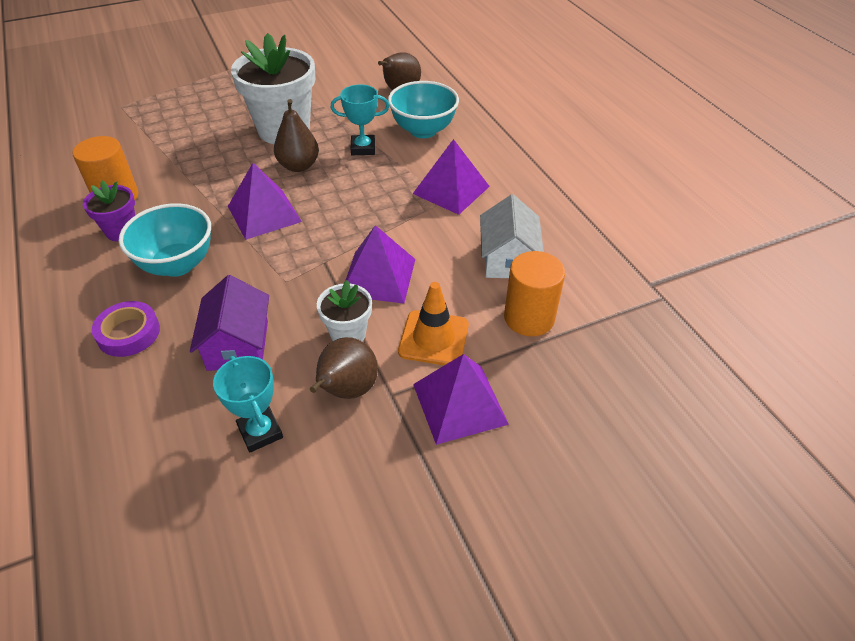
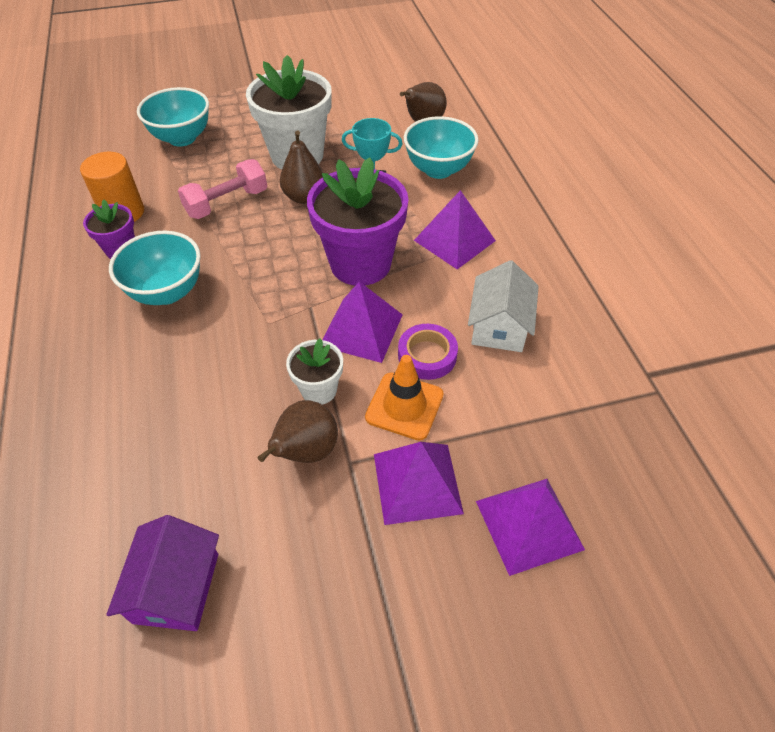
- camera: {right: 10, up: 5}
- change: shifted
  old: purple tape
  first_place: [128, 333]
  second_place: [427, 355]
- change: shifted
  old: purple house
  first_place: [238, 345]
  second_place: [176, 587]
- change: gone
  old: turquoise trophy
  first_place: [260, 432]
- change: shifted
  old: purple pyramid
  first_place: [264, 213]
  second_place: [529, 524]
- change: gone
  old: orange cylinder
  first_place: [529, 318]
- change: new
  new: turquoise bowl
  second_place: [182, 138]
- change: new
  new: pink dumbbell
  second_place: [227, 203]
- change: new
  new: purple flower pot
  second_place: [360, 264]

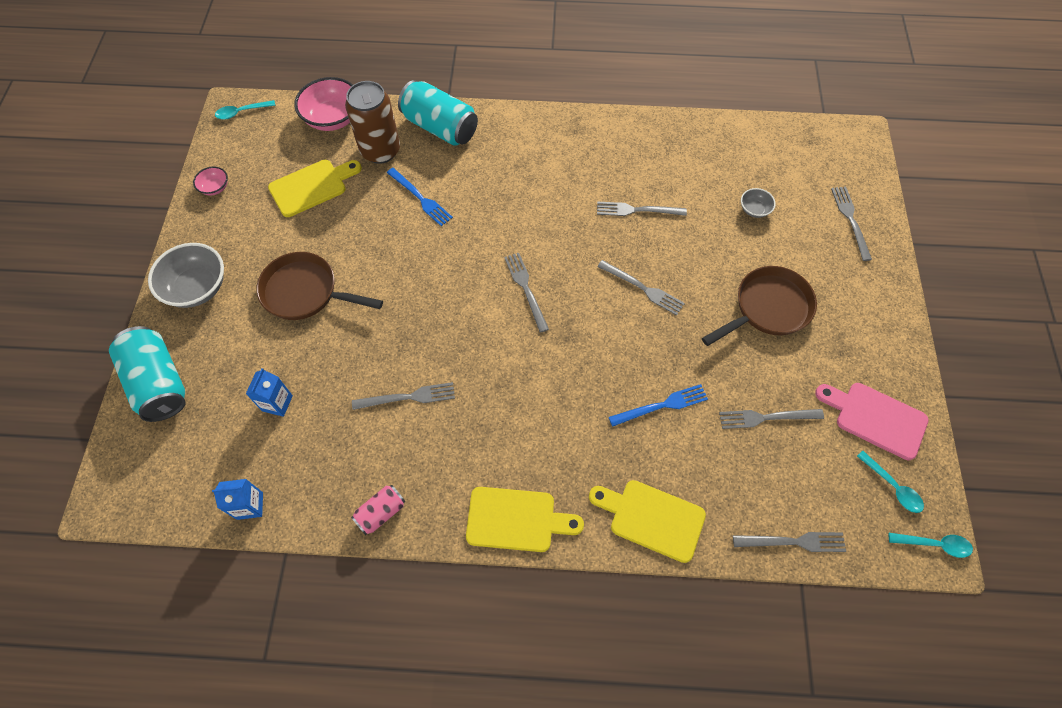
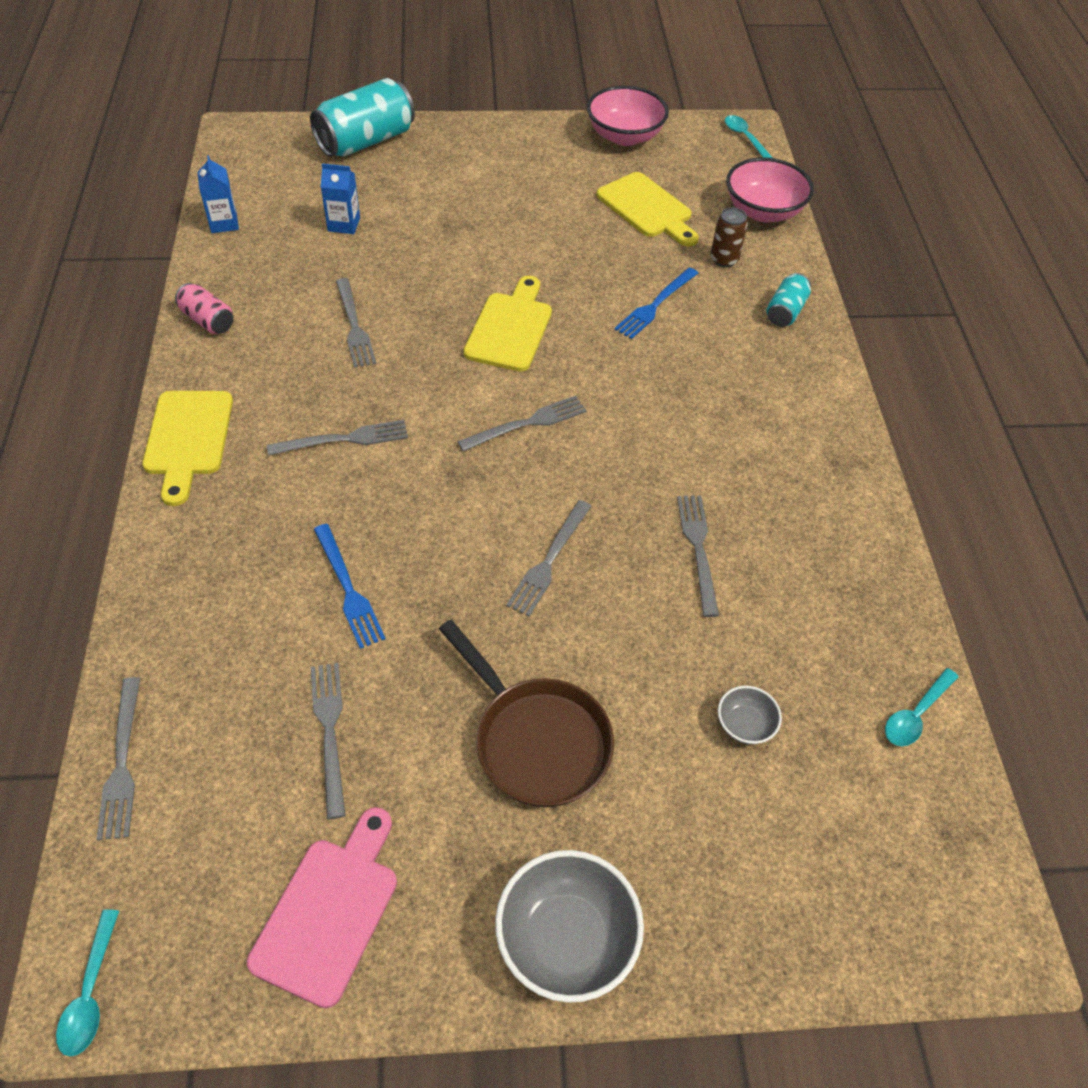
- camera: {right: 80, up: -10}
- change: shifted
  old: grey bowl
  first_place: [197, 288]
  second_place: [566, 938]
- change: scaled
  old: pink bowl
  first_place: [215, 188]
  second_place: [624, 136]
  factor: 1.99
- change: gone
  old: brown pan
  first_place: [305, 292]
- change: scaled
  old: brown can
  first_place: [380, 151]
  second_place: [724, 259]
  factor: 0.52
- change: scaled
  old: turquoise can
  first_place: [440, 127]
  second_place: [785, 311]
  factor: 0.52
- change: shifted
  old: yellow cutting board
  first_place: [652, 518]
  second_place: [510, 328]
- change: shifted
  old: grey fork
  first_place: [850, 220]
  second_place: [343, 439]
- change: shifted
  old: turquoise spoon
  first_place: [892, 486]
  second_place: [916, 714]

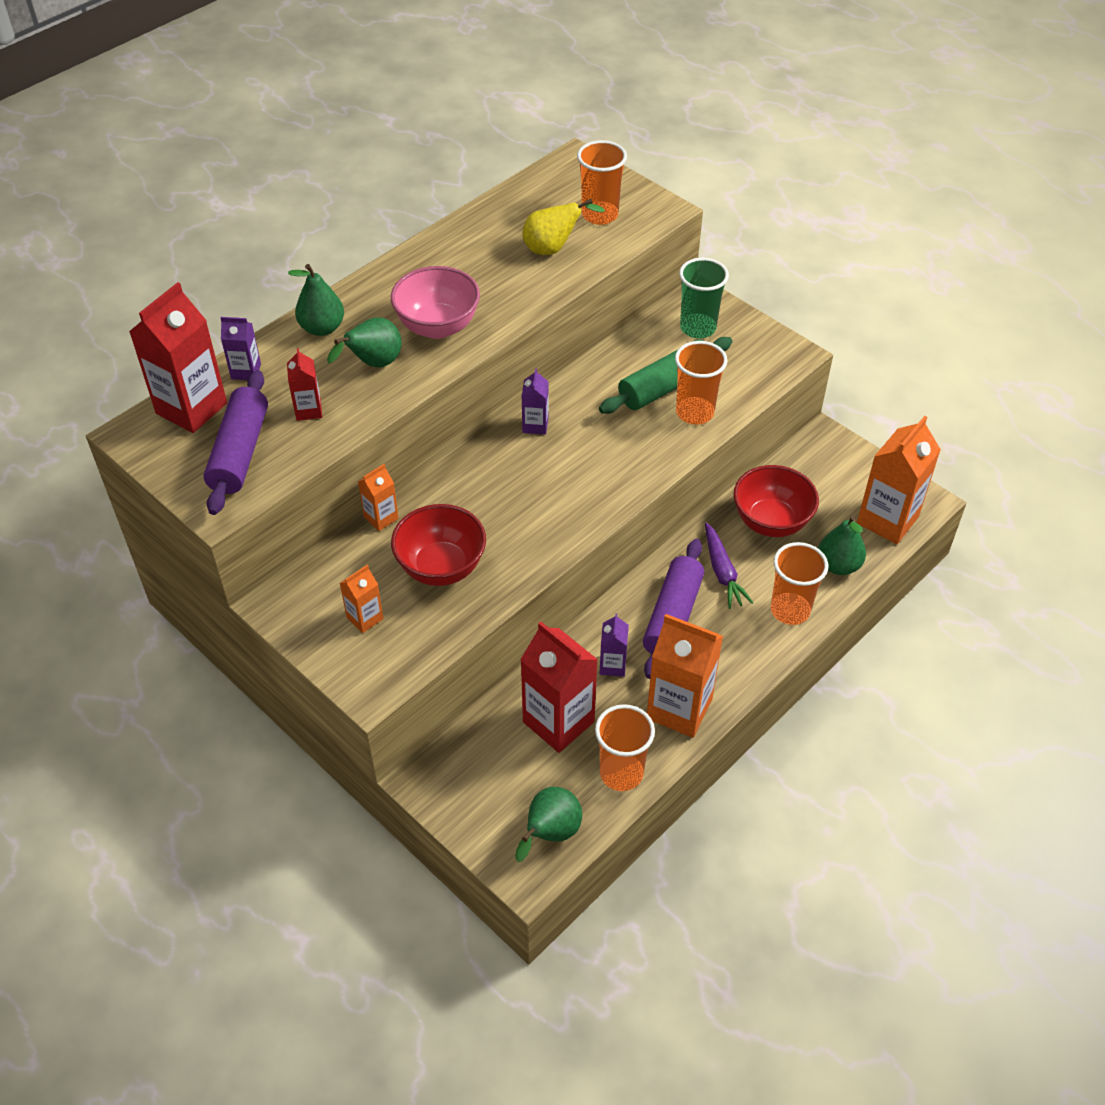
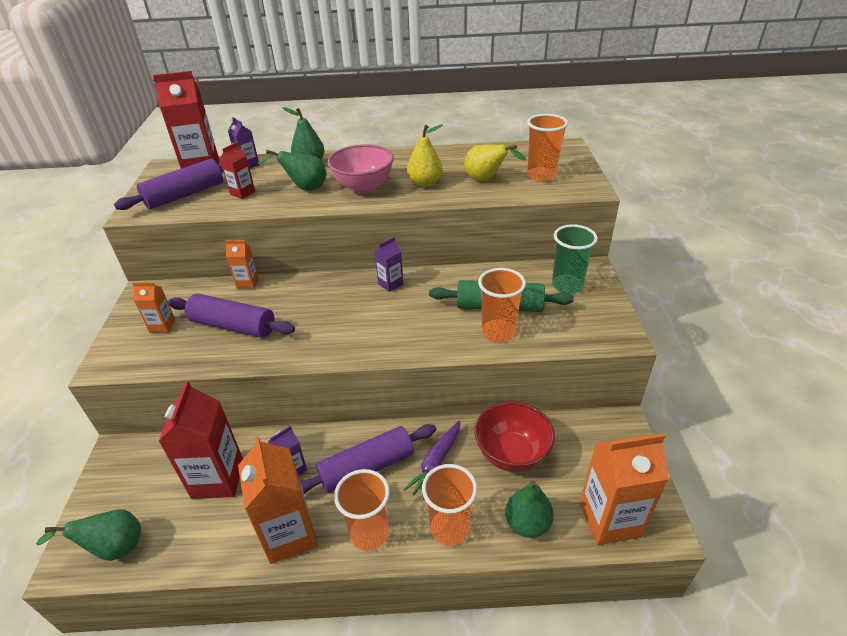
- camera: {right: 45, up: -10}
- change: swapped
  old: red bowl
  new: purple rolling pin
  first_place: [441, 567]
  second_place: [233, 326]
- change: shifted
  old: orange cup
  first_place: [621, 773]
  second_place: [369, 533]
- change: new
  new: yellow pear
  second_place: [425, 183]

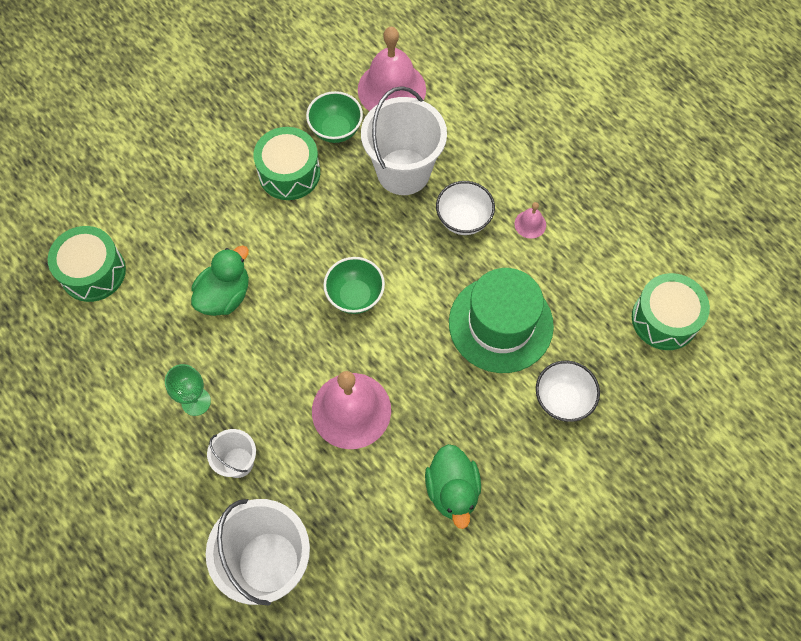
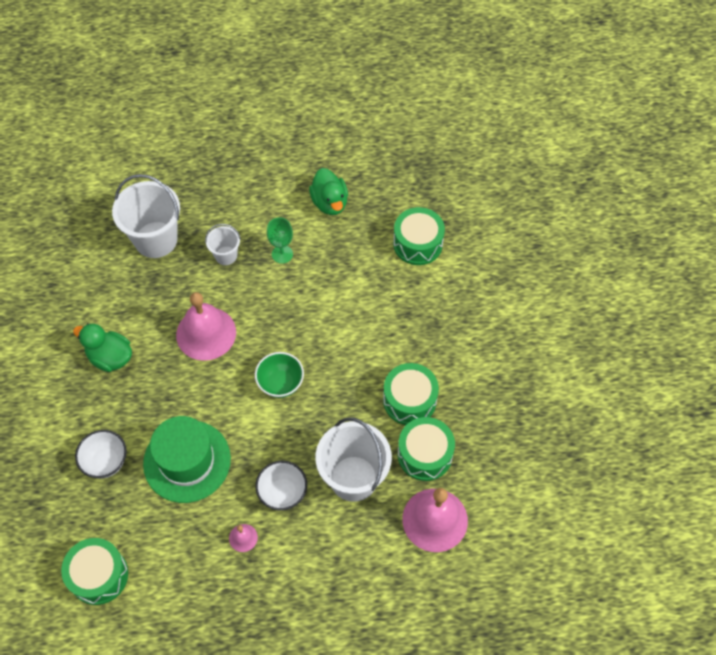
- camera: {right: 125, up: -5}
- change: shifted
  old: green duck
  first_place: [225, 295]
  second_place: [330, 202]
- change: swapped
  old: green bowl
  new: green drum
  first_place: [336, 130]
  second_place: [424, 454]

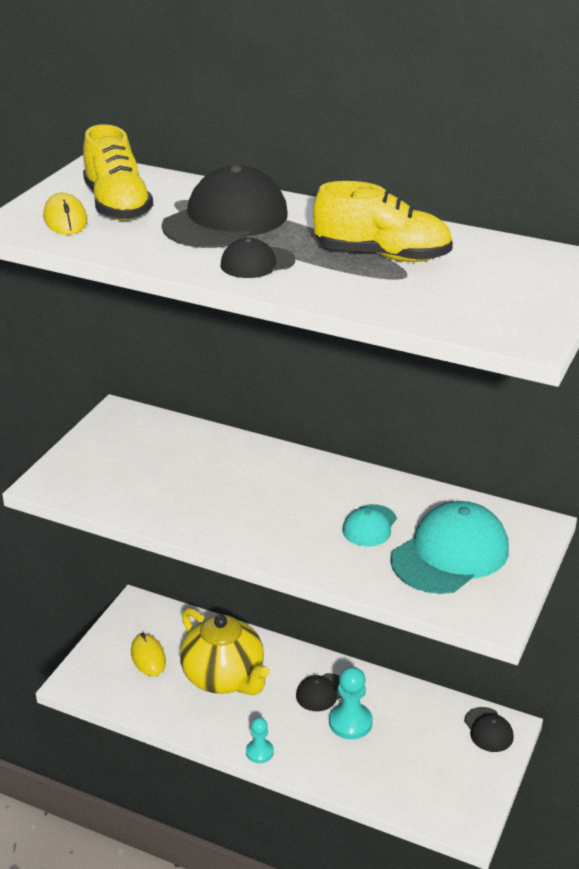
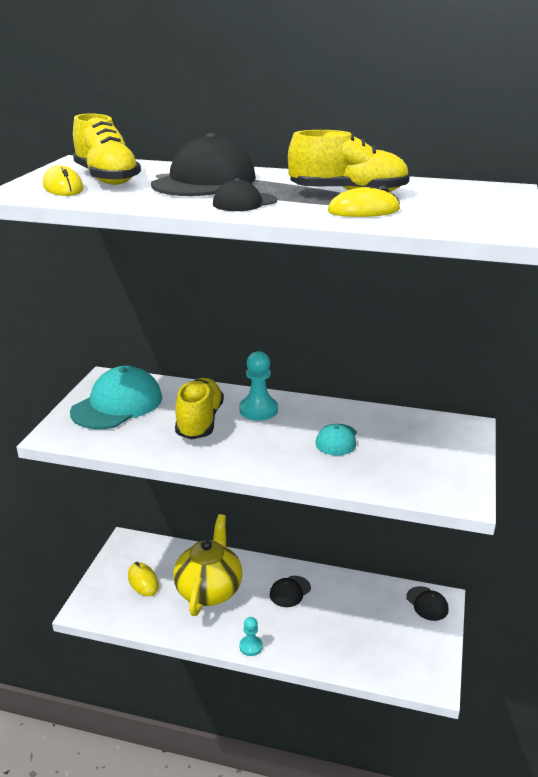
- camera: {right: -10, up: -5}
- change: rotated
  old: yellow teapot
  first_place: [224, 678]
  second_place: [209, 590]
  degrees: -120
- change: shifted
  old: turquoise pawn
  first_place: [350, 722]
  second_place: [258, 410]
- change: shifted
  old: turquoise cap
  first_place: [450, 554]
  second_place: [117, 404]
- change: new
  new: yellow shoe
  second_place: [199, 422]
- change: new
  new: yellow mouse
  second_place: [363, 210]

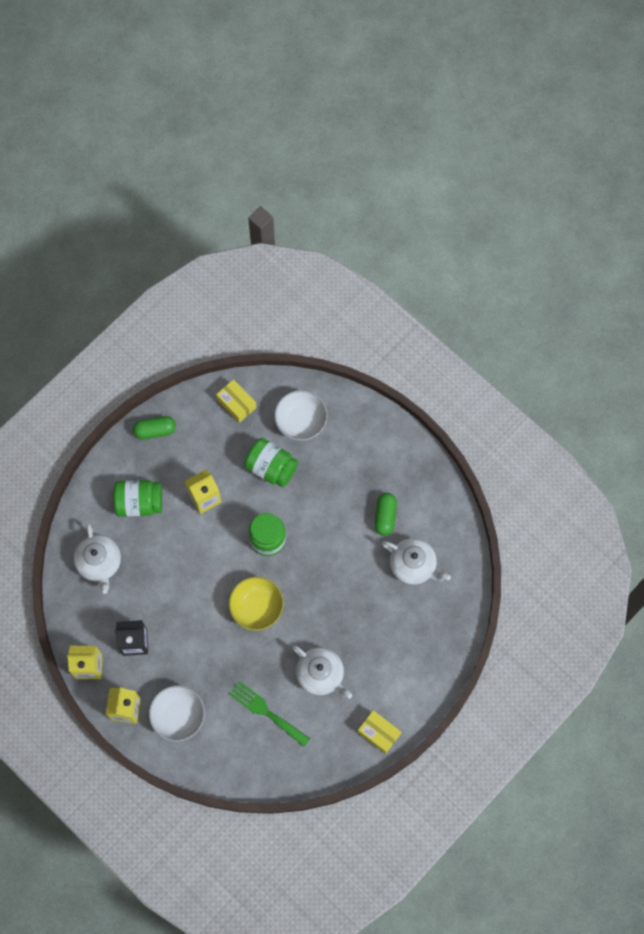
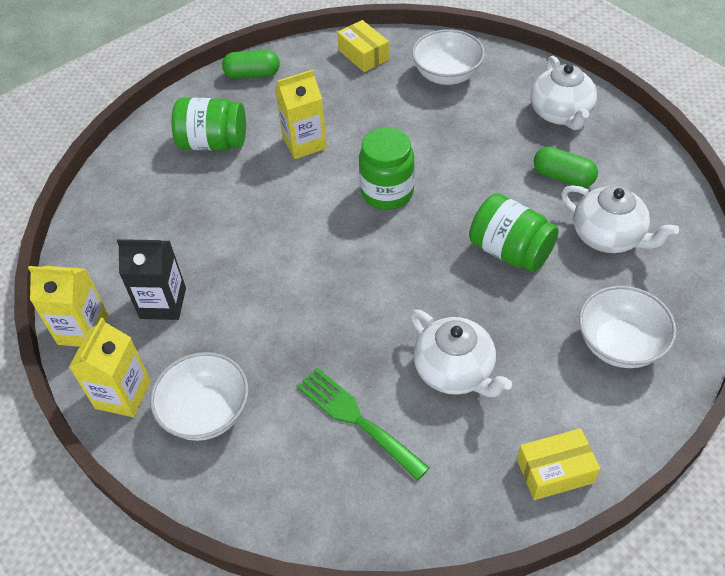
- camera: {right: 10, up: -20}
- change: shifted
  old: white teapot
  first_place: [99, 563]
  second_place: [561, 114]
- change: gone
  old: yellow bowl
  first_place: [257, 607]
- change: shifted
  old: green jar
  first_place: [271, 467]
  second_place: [510, 251]
- change: rotated
  old: yellow box
  first_place: [379, 733]
  second_place: [555, 471]
  degrees: -60
- change: rotated
  old: green capsule
  first_place: [385, 516]
  second_place: [563, 177]
  degrees: -75
- change: new
  new: white bowl
  second_place: [619, 344]

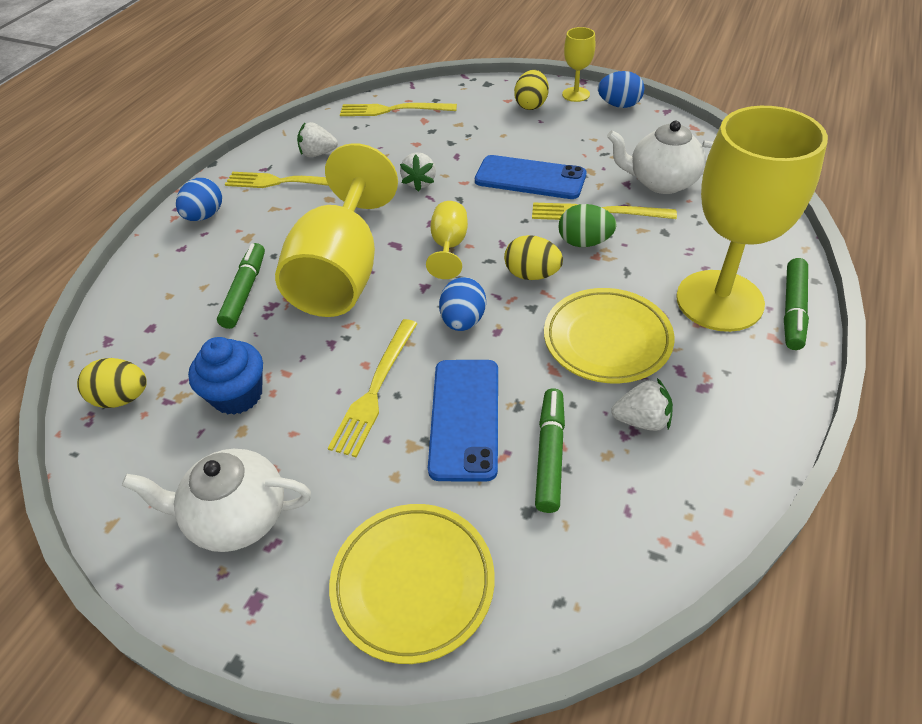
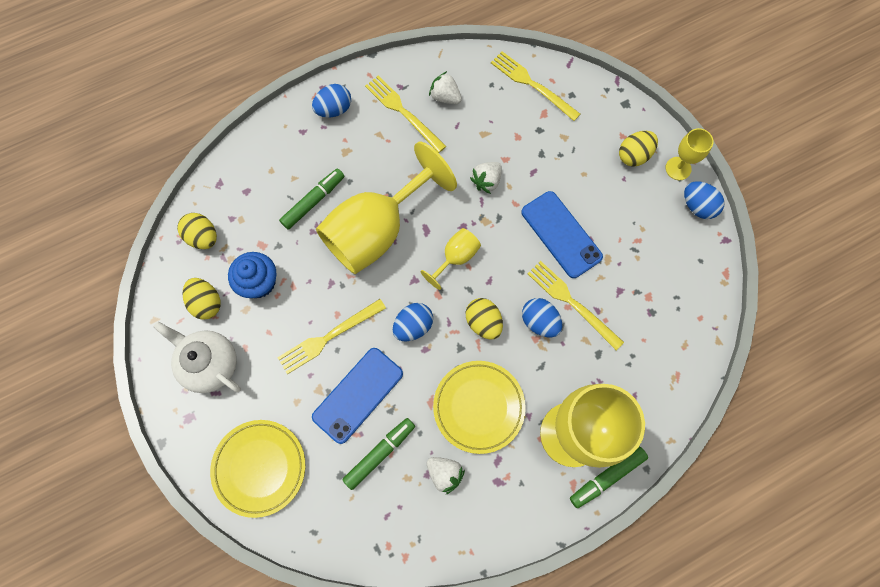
- camera: {right: 35, up: 25}
- change: repainted
  old: green egg
  new: blue egg
  first_place: [584, 242]
  second_place: [539, 321]
- change: gone
  old: white teapot
  first_place: [661, 182]
- change: new
  new: yellow egg
  second_place: [206, 303]

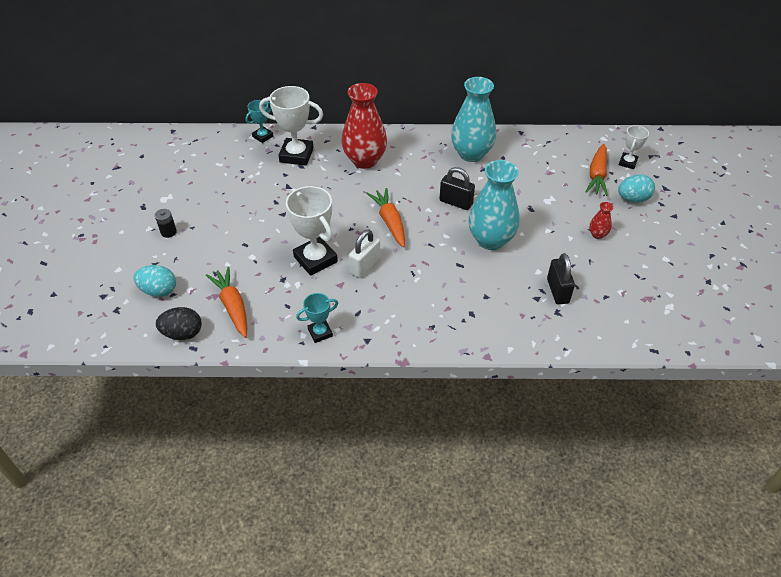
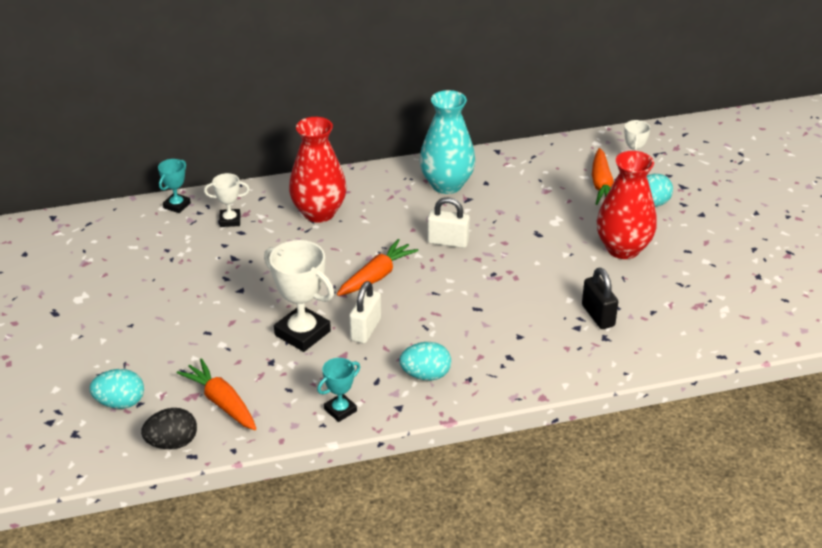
- camera: {right: -15, up: -10}
- change: gone
  old: black battery
  first_place: [168, 232]
- change: scaled
  old: white trophy
  first_place: [296, 155]
  second_place: [230, 220]
  factor: 0.55
- change: rotated
  old: orange carrot
  first_place: [390, 222]
  second_place: [377, 276]
  degrees: 75
- change: repainted
  old: black padlock
  new: white padlock
  first_place: [455, 202]
  second_place: [448, 242]
- change: gone
  old: turquoise vase
  first_place: [490, 240]
- change: scaled
  old: red vase
  first_place: [597, 234]
  second_place: [623, 249]
  factor: 2.31
- change: new
  new: turquoise egg
  second_place: [425, 375]

